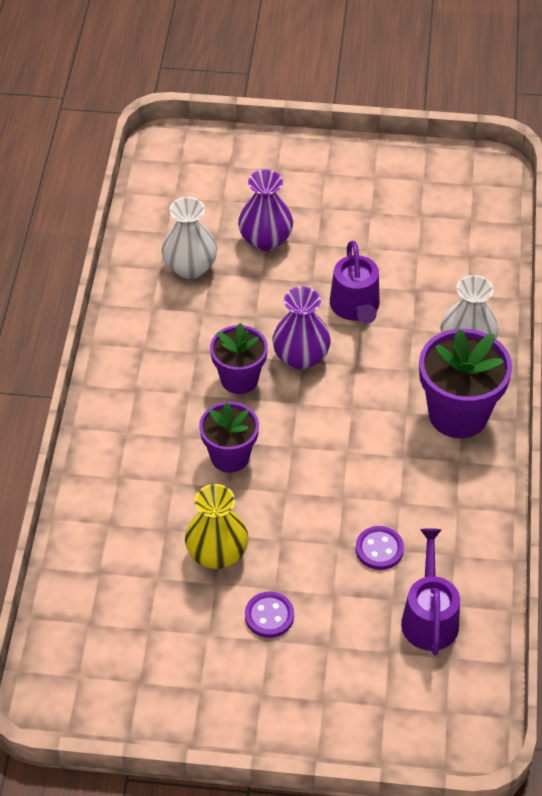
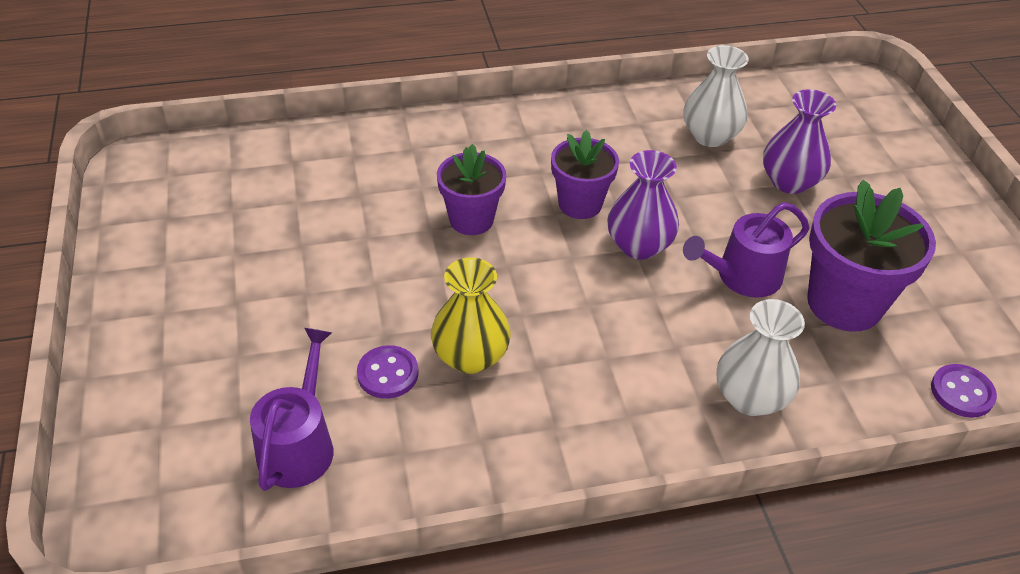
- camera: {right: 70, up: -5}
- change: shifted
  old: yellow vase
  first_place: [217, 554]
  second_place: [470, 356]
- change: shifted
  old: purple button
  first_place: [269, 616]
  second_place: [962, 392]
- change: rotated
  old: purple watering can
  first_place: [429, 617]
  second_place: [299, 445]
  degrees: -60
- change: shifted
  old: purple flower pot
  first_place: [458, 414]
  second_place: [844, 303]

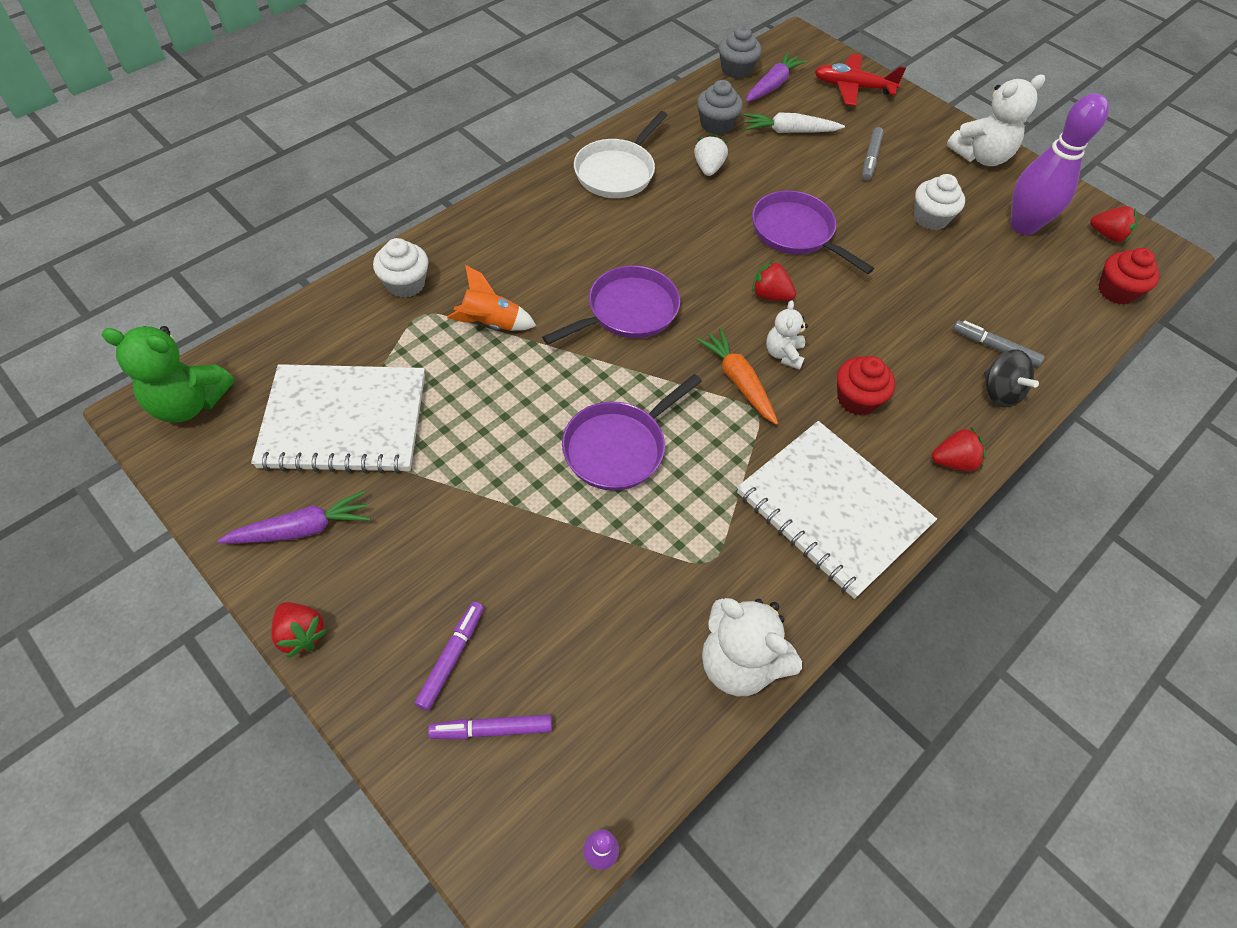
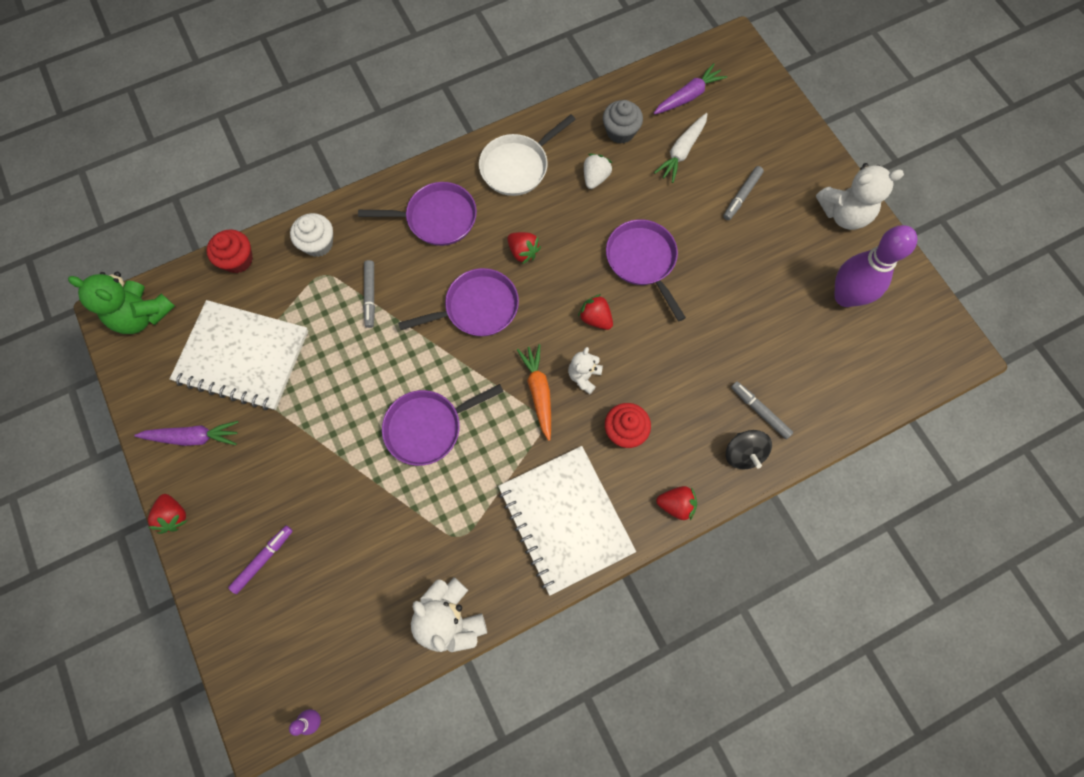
- camera: {right: 20, up: 15}
- change: gone
  old: purple marker
  first_place: [492, 730]
- change: swapped
  old: orange rocket
  new: grey marker
  first_place: [491, 324]
  second_place: [370, 295]
- change: gone
  old: grey cupcake
  first_place: [736, 70]
- change: rotated
  old: white carrot
  first_place: [789, 131]
  second_place: [681, 151]
  degrees: -75
- change: gone
  old: red plane
  first_place: [852, 88]
- change: gone
  old: white cupcake
  first_place: [930, 218]
- change: shifted
  old: red strawberry
  first_place: [1107, 235]
  second_place: [523, 252]
- change: shifted
  old: red cupcake
  first_place: [1116, 291]
  second_place: [238, 260]
- change: new
  new: purple pan
  second_place: [437, 218]

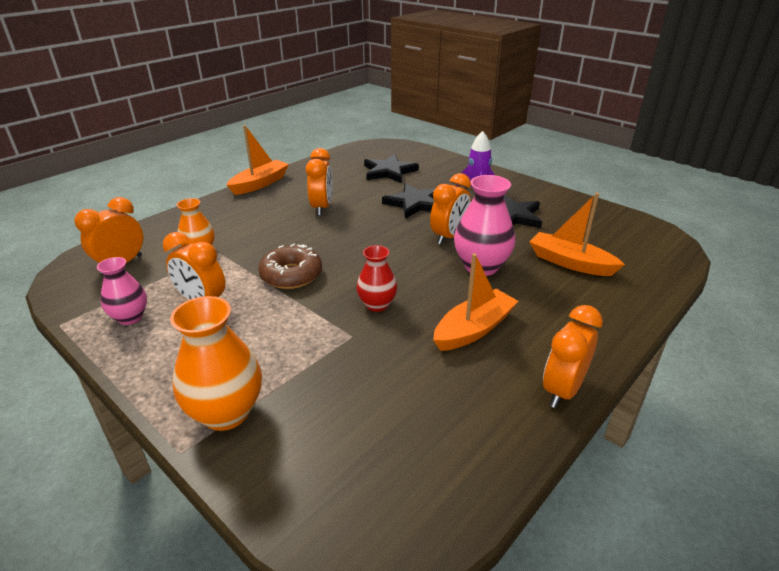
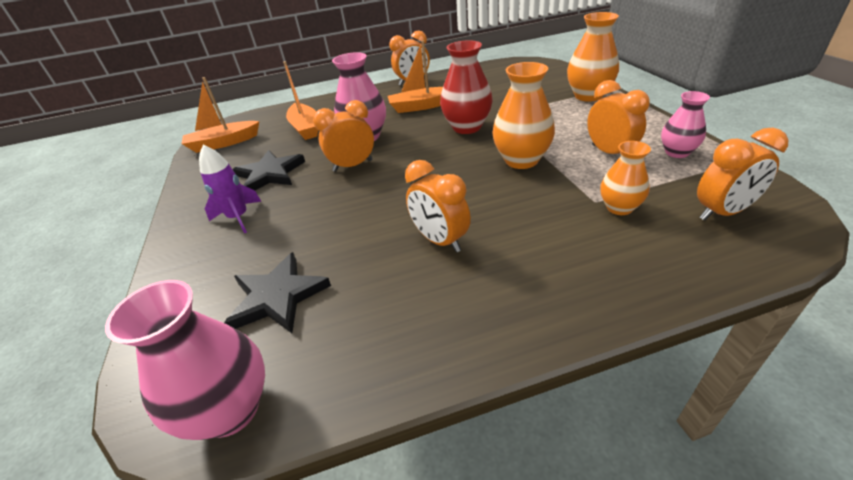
- camera: {right: -145, up: 5}
- change: shifted
  old: orange boat
  first_place: [260, 184]
  second_place: [223, 143]
- change: swapped
  old: brown donut
  new: orange vase
  first_place: [291, 275]
  second_place: [521, 160]
- change: rotated
  old: orange clock
  first_place: [322, 208]
  second_place: [440, 240]
  degrees: -75
- change: scaled
  old: red vase
  first_place: [377, 304]
  second_place: [467, 127]
  factor: 1.61
- change: gone
  old: black star
  first_place: [415, 203]
- change: new
  new: pink vase
  second_place: [231, 409]

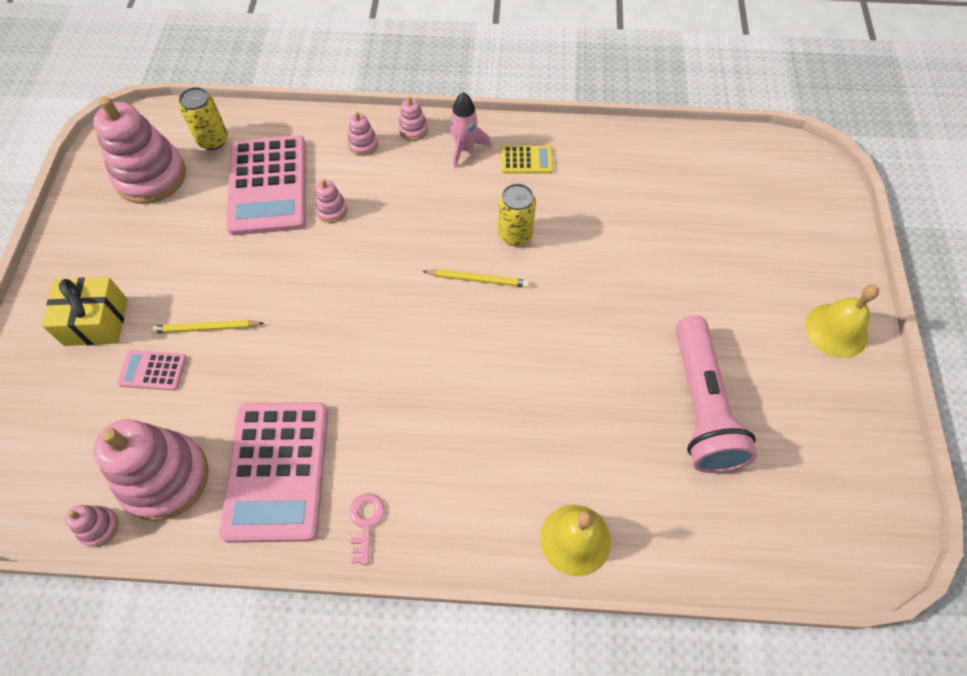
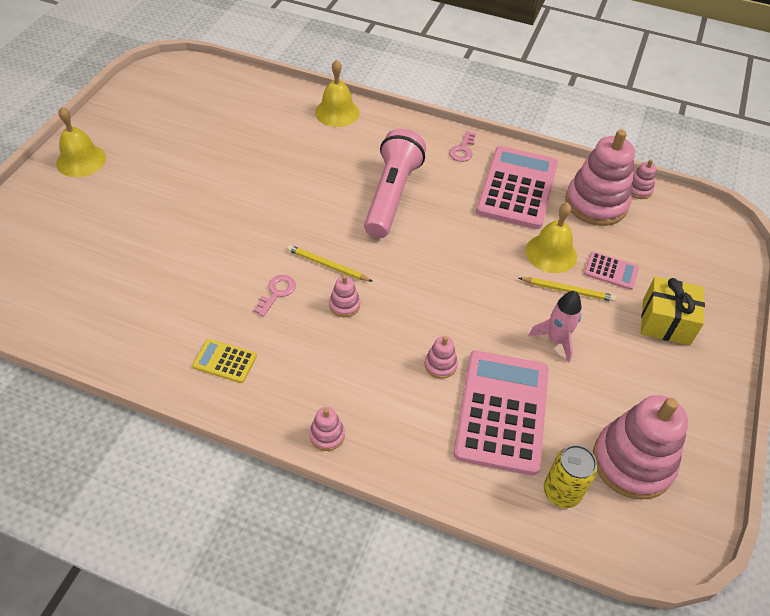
- camera: {right: -165, up: -10}
- change: shifted
  old: pink stacking toy
  first_place: [363, 144]
  second_place: [344, 305]
- change: shifted
  old: pink rocket
  first_place: [465, 148]
  second_place: [556, 340]
- change: swapped
  old: yellow can
  new: pink key
  first_place: [515, 234]
  second_place: [277, 293]
- change: shifted
  old: pink flashlight
  first_place: [701, 406]
  second_place: [391, 195]
- change: new
  new: yellow bell
  second_place: [551, 253]

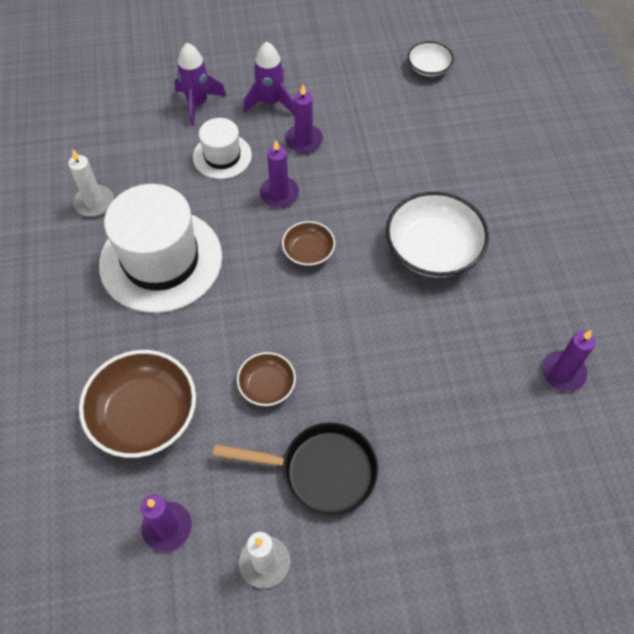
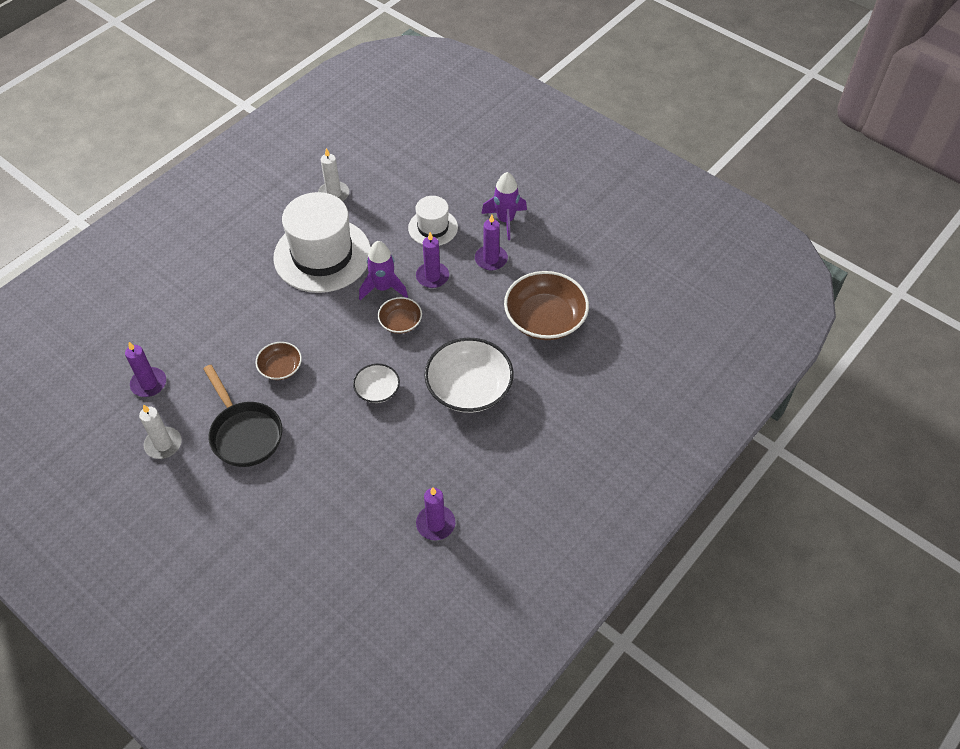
- camera: {right: 50, up: -5}
- change: shifted
  old: brown bowl
  first_place: [144, 414]
  second_place: [545, 319]
- change: shifted
  old: purple rocket
  first_place: [198, 103]
  second_place: [383, 288]
- change: shifted
  old: white bowl
  first_place: [428, 67]
  second_place: [377, 390]

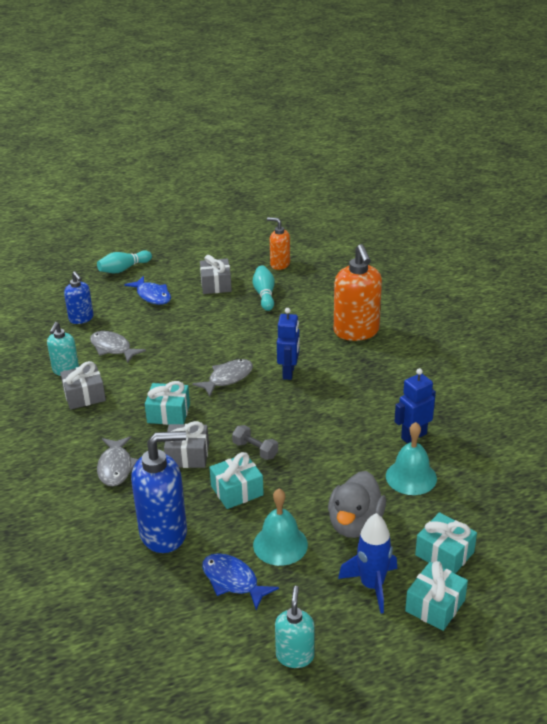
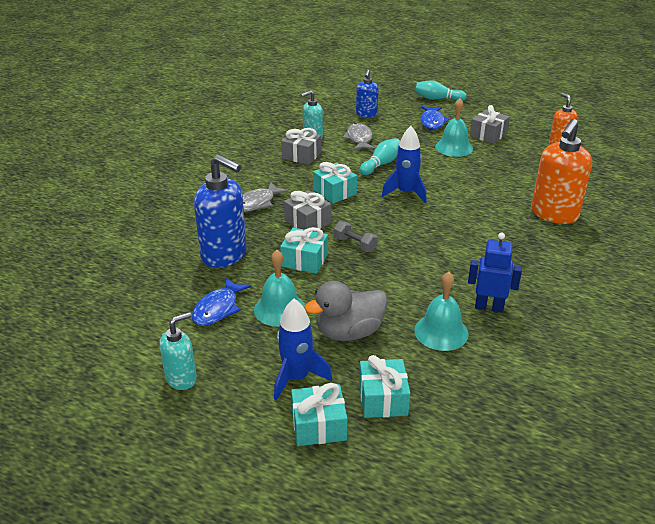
- camera: {right: 45, up: 0}
- change: swapped
  old: grey fish
  new: blue rocket
  first_place: [227, 378]
  second_place: [405, 193]
- change: rotated
  old: blue fish
  first_place: [233, 581]
  second_place: [218, 308]
  degrees: -150
- change: rotated
  old: grey dumbbell
  first_place: [255, 450]
  second_place: [355, 244]
  degrees: -45
- change: shifted
  old: turquoise bowling pin
  first_place: [264, 295]
  second_place: [381, 164]
- change: gone
  old: blue robot
  first_place: [289, 372]
- change: new
  new: turquoise bell
  second_place: [454, 147]

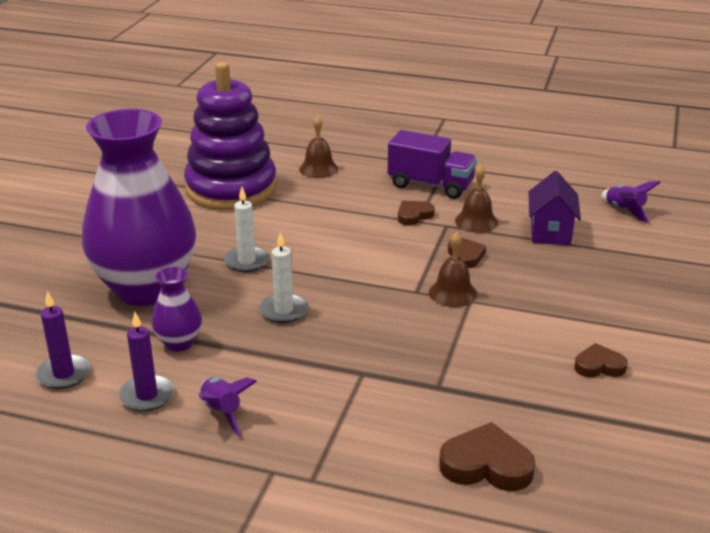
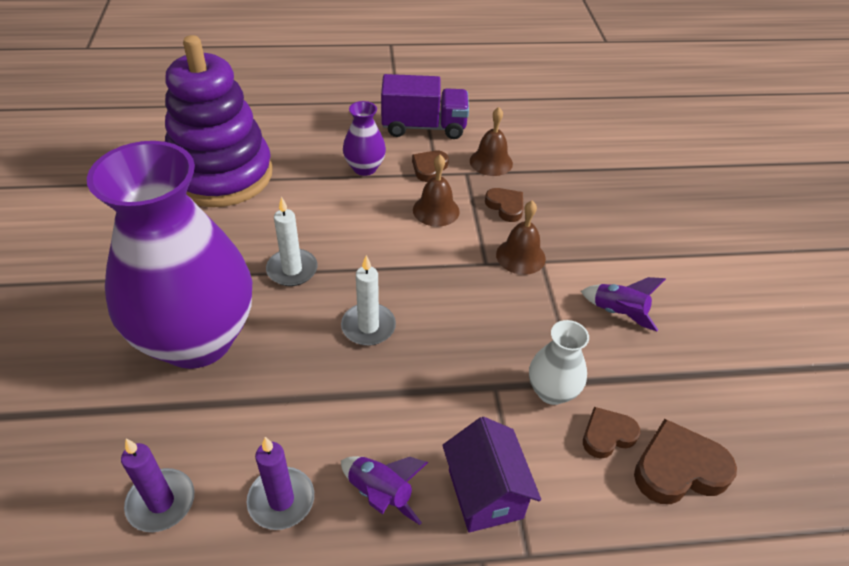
- camera: {right: -25, up: 15}
- change: shifted
  old: purple vase
  first_place: [179, 343]
  second_place: [364, 168]
- change: shifted
  old: brown bell
  first_place: [318, 169]
  second_place: [436, 210]
- change: shifted
  old: purple house
  first_place: [550, 232]
  second_place: [485, 493]
- change: shifted
  old: brown heart
  first_place: [599, 366]
  second_place: [607, 435]
- change: shifted
  old: purple rocket
  first_place: [624, 211]
  second_place: [618, 313]
- change: new
  new: white vase
  second_place: [552, 391]

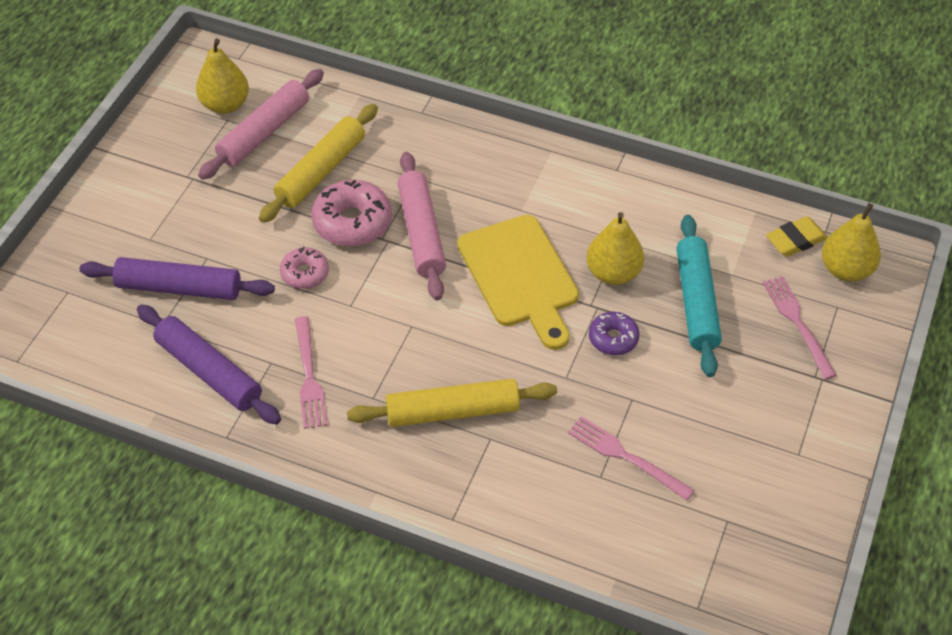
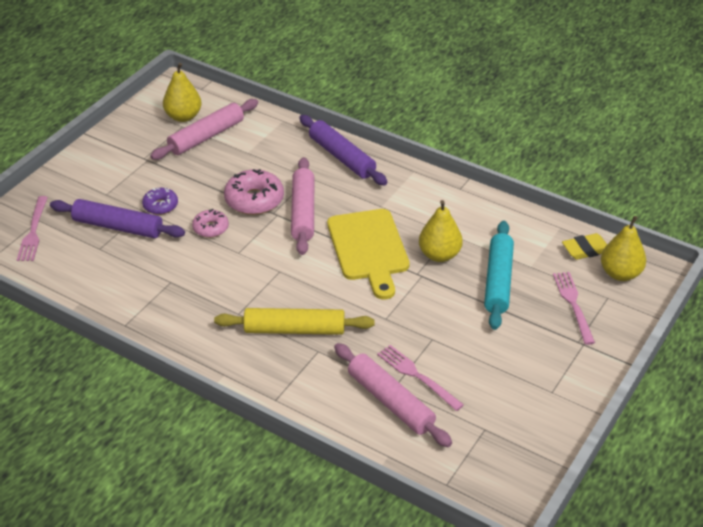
- camera: {right: 10, up: -10}
- change: shifted
  old: purple rolling pin
  first_place: [209, 371]
  second_place: [342, 157]
- change: gone
  old: yellow rolling pin
  first_place: [321, 171]
- change: shifted
  old: pink fork
  first_place: [309, 377]
  second_place: [33, 232]
- change: shifted
  old: purple donut
  first_place: [613, 338]
  second_place: [160, 205]
- change: new
  new: pink rolling pin
  second_place: [390, 401]

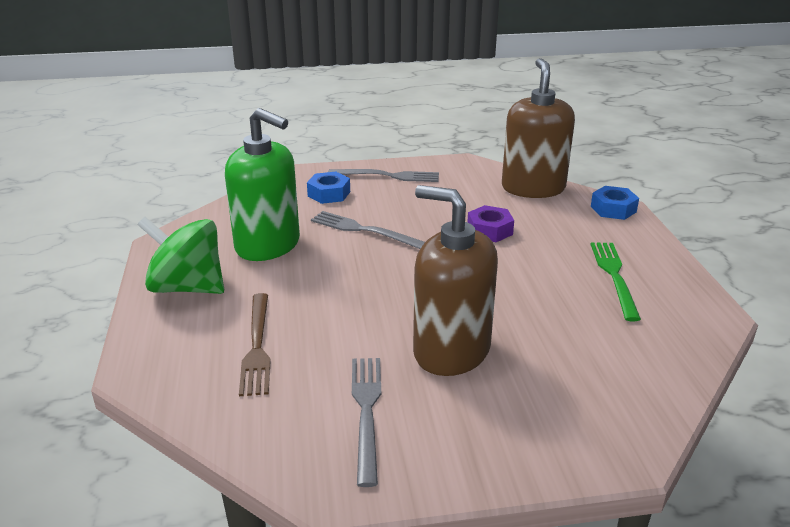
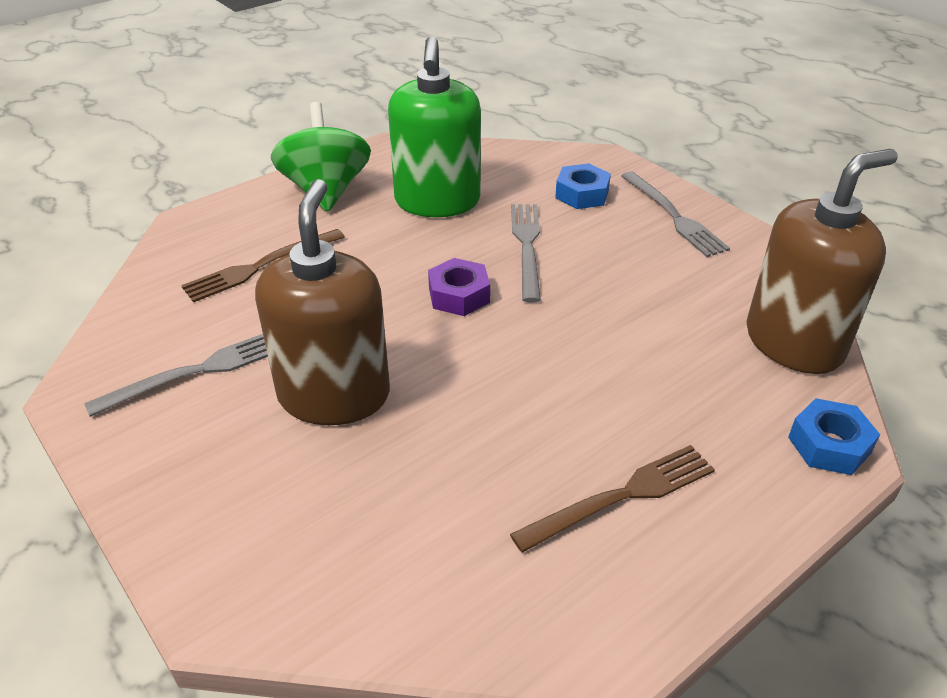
- camera: {right: 60, up: 10}
- change: shifted
  old: purple nut
  first_place: [489, 230]
  second_place: [459, 295]
- change: repainted
  old: green fork
  new: brown fork
  first_place: [614, 276]
  second_place: [621, 497]

